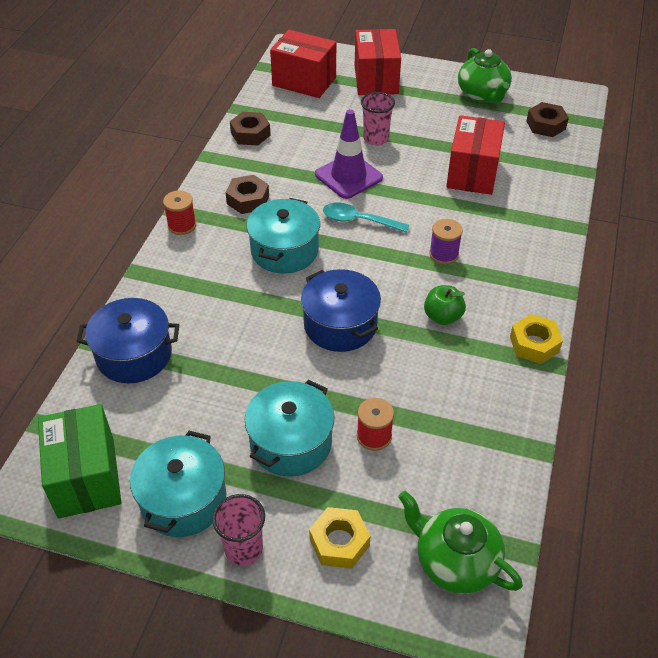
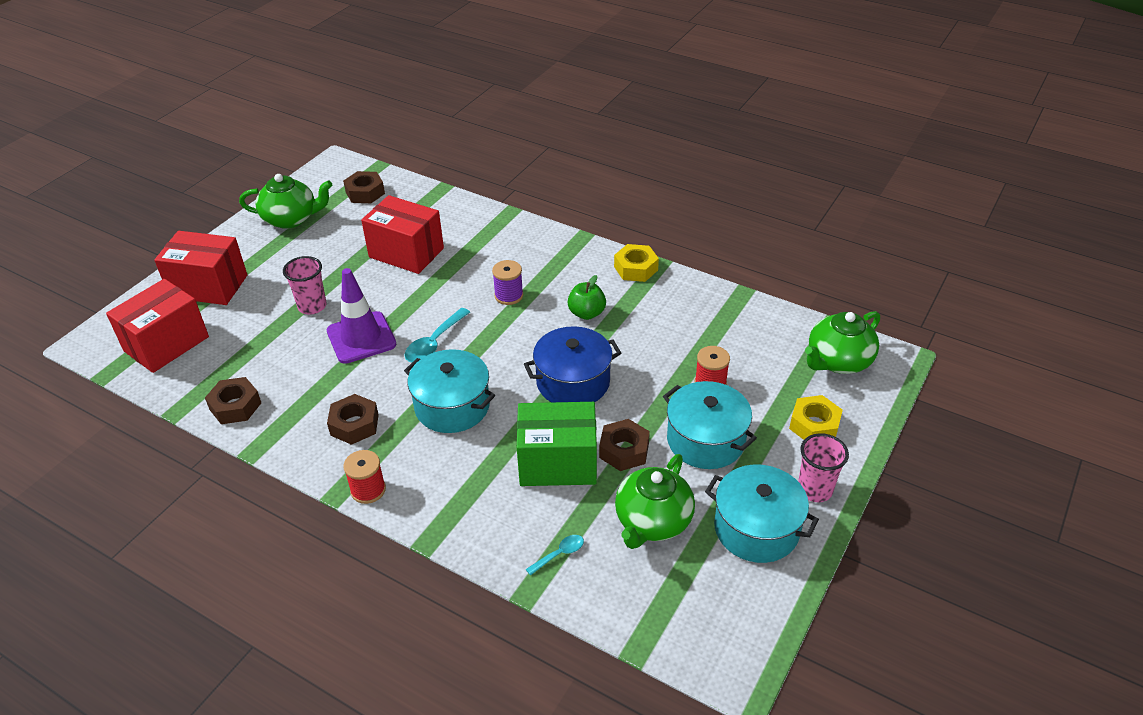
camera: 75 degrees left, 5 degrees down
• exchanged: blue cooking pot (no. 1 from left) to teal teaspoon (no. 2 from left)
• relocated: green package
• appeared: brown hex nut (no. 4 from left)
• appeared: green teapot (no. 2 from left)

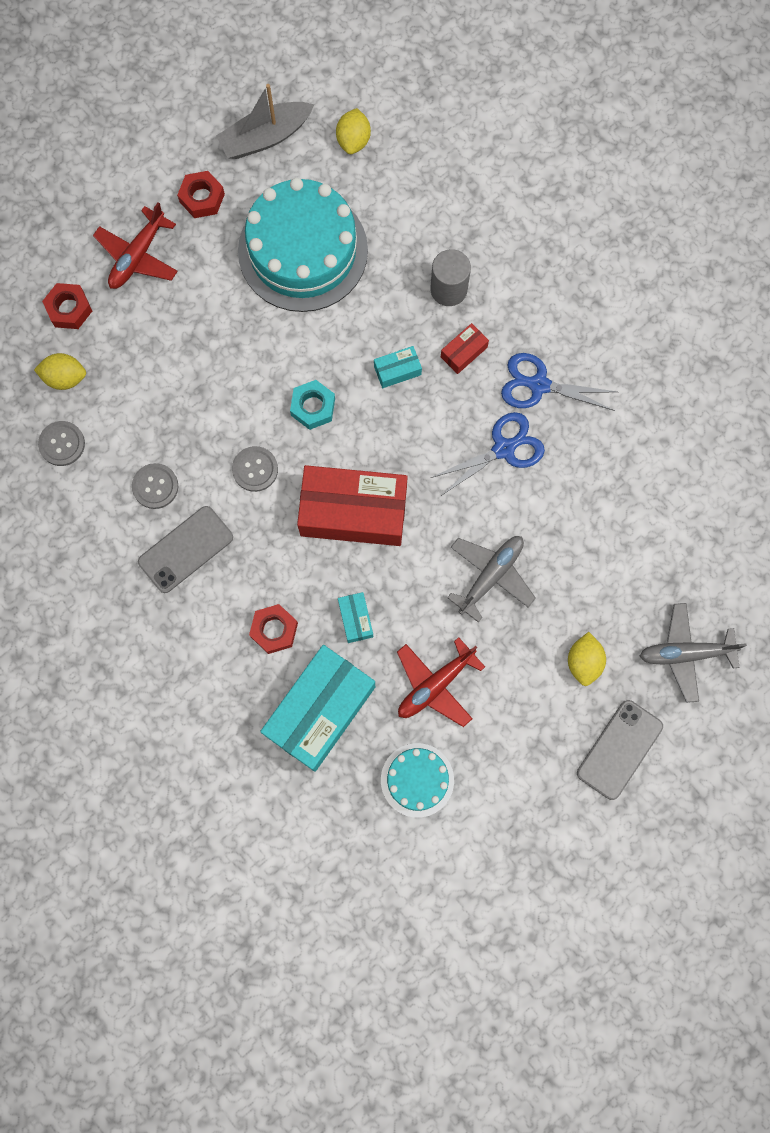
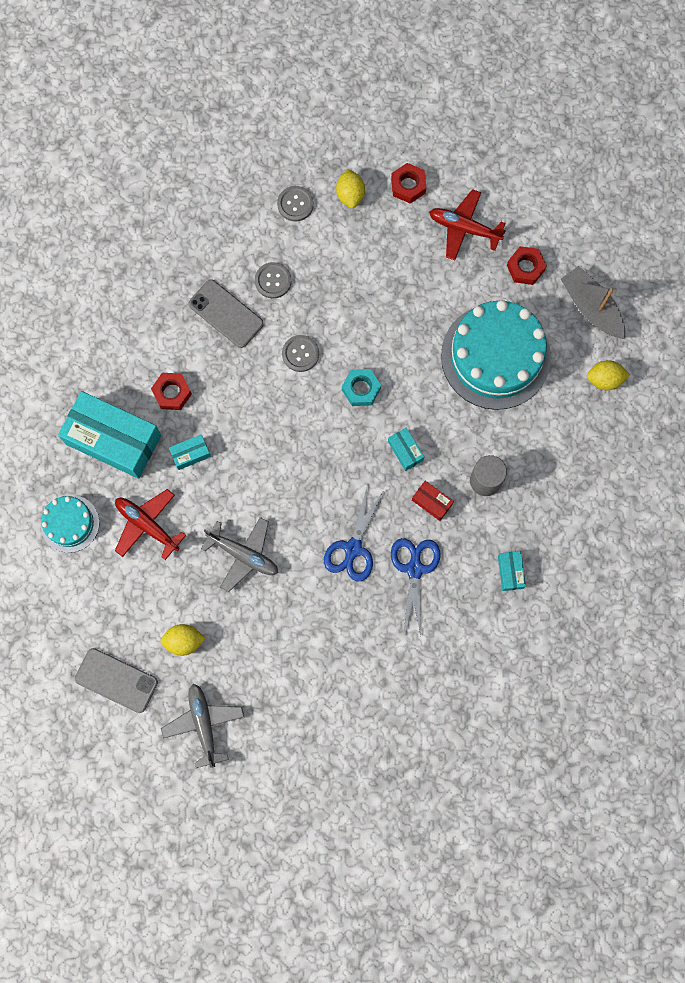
camera: 80 degrees right, 0 degrees up
• spun: blue scissors (no. 1 from left) 60 degrees clockwise
• missing: scarlet package (no. 1 from left)
• appeared: teal package (no. 4 from left)

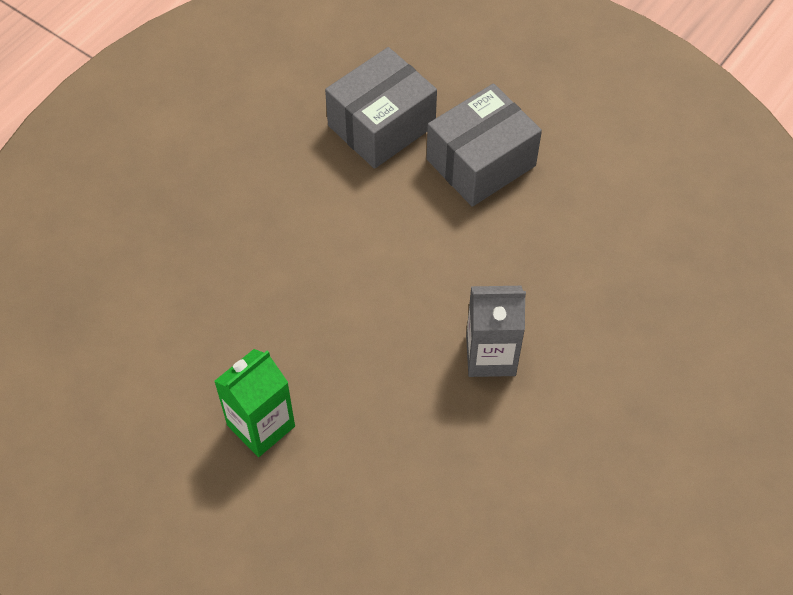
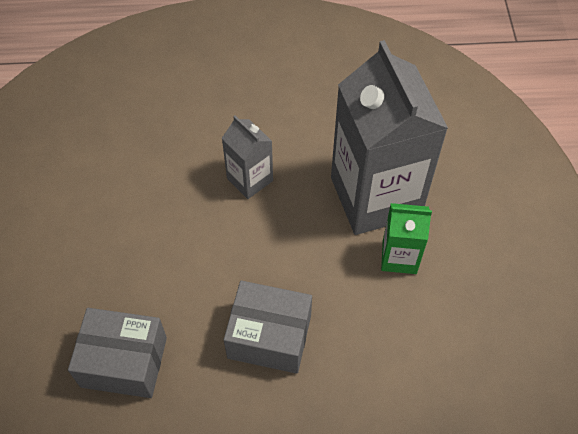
camera: 130 degrees left, 0 degrees up
• relocated: ash-grey package (no. 2 from left)
• appeared: ash-grey juice carton (no. 2 from left)

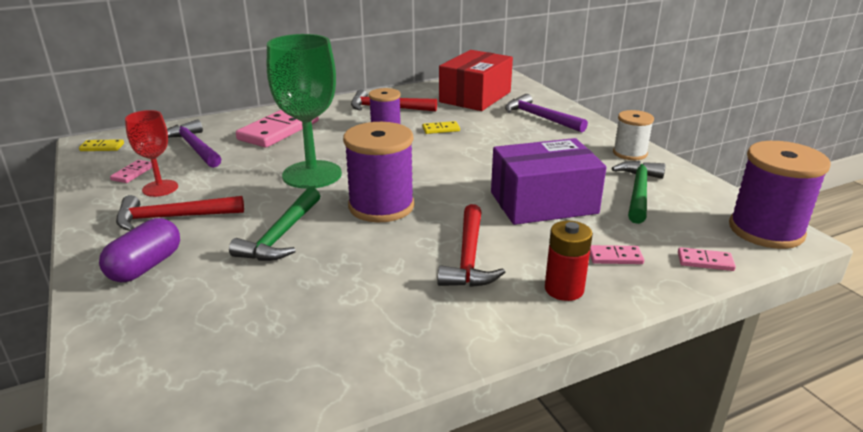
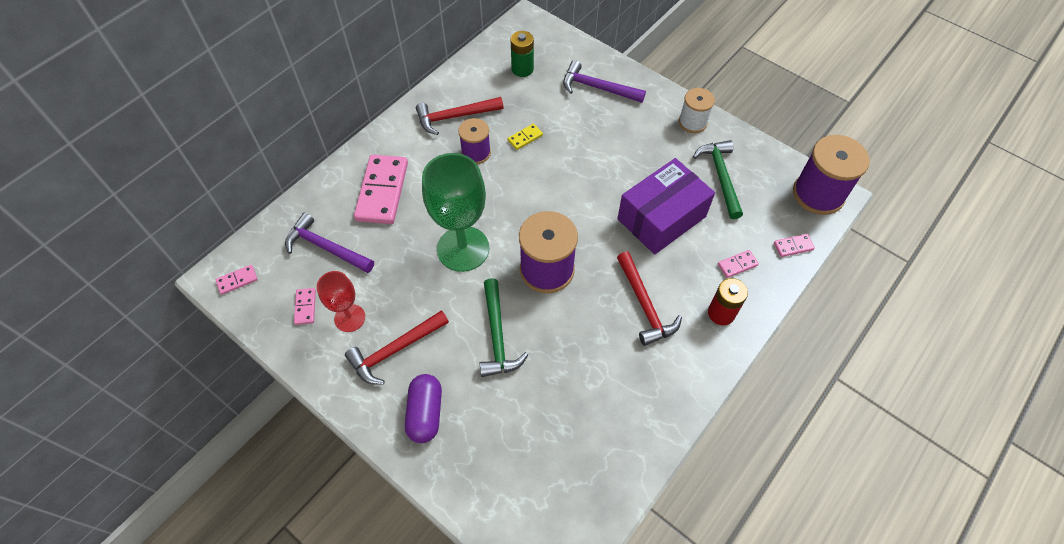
camera: 25 degrees left, 30 degrees up
• exchanged: scarlet package to green AA battery
• colour: yellow domino (no. 1 from left) to pink domino (no. 1 from left)

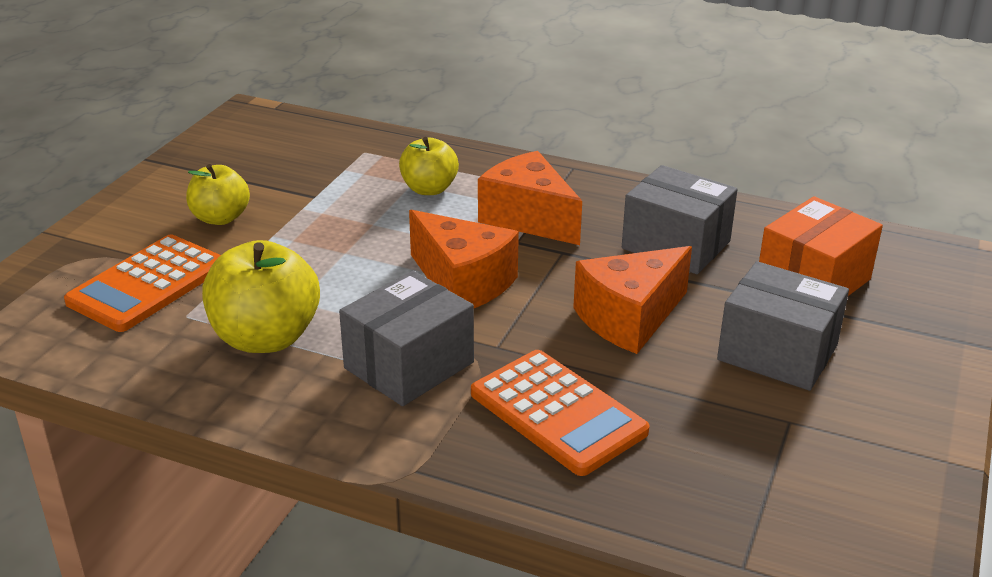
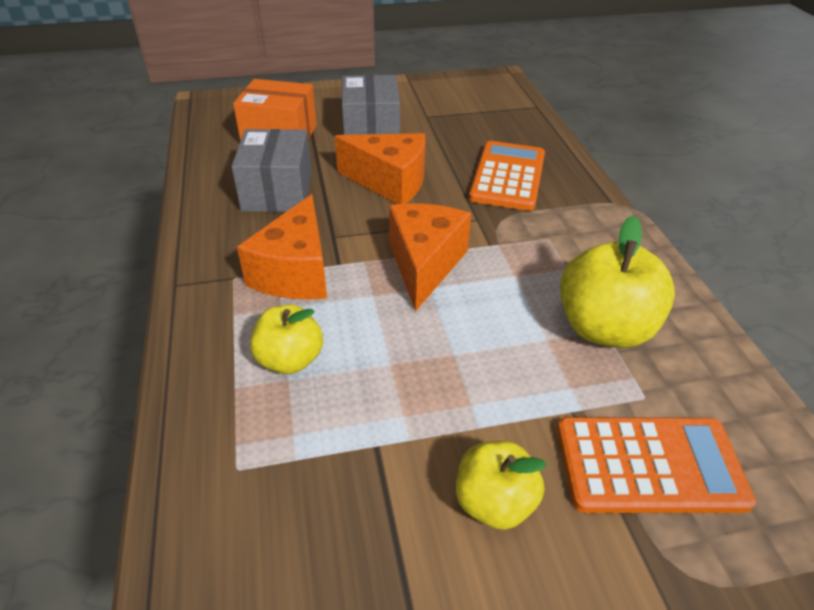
camera: 125 degrees left, 10 degrees up
• missing: ash-grey package (no. 1 from left)

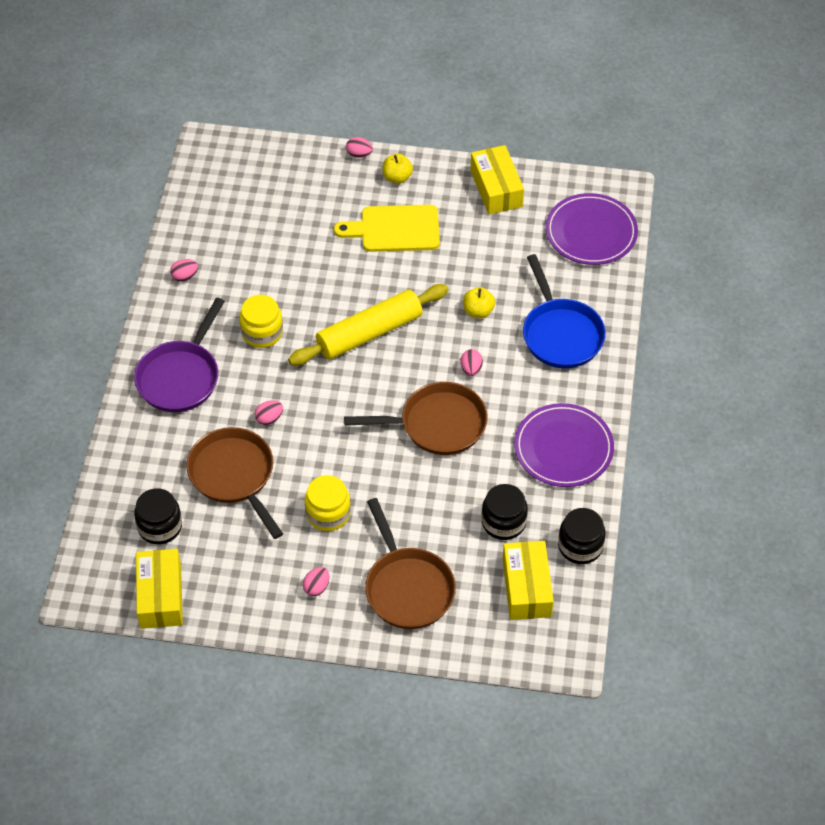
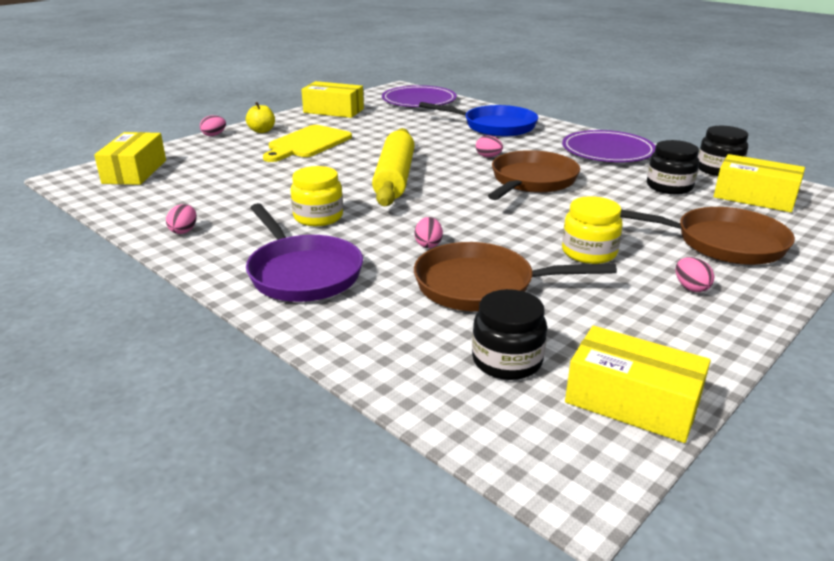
camera: 55 degrees left, 25 degrees down
• missing: yellow apple (no. 2 from left)
• appeared: yellow package (no. 1 from left)

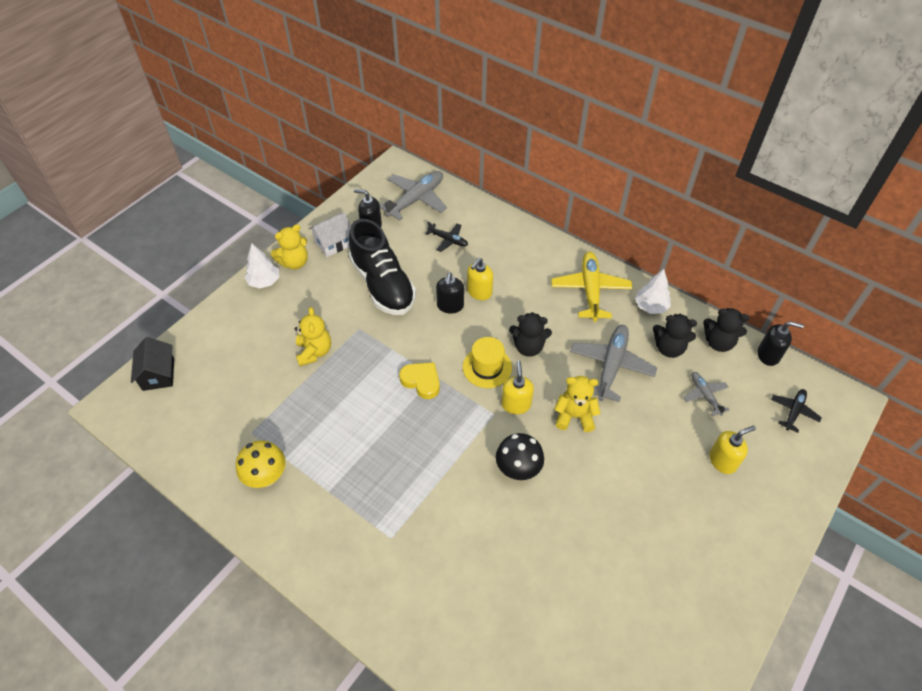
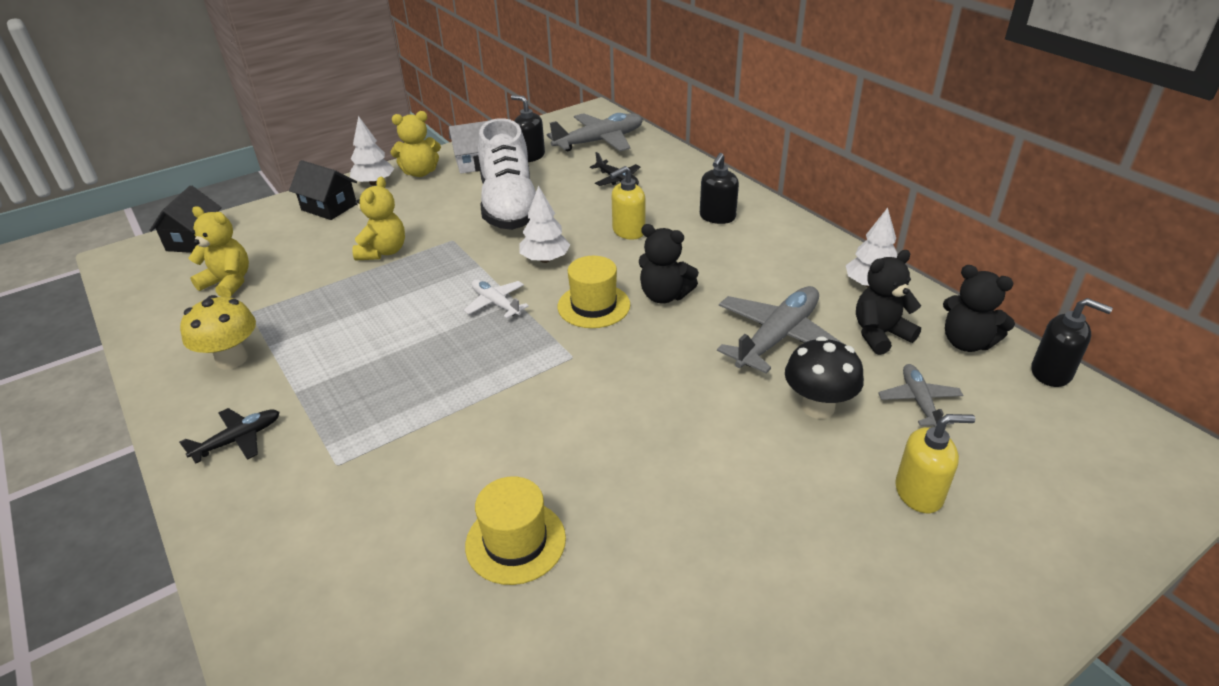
camera: 20 degrees right, 15 degrees down
• colour: black sneaker to white sneaker
• missing: yellow plane
• relocated: black soap dispenser (no. 2 from left)
• spun: black teddy (no. 2 from left) 120 degrees clockwise
• missing: yellow soap dispenser (no. 2 from left)
• exchanged: yellow love heart to white plane
• relocated: yellow teddy (no. 3 from left in the first image) to yellow teddy (no. 1 from left)
• relocated: black plane (no. 2 from left in the first image) to black plane (no. 1 from left)
• relocated: black toadstool
• appeared: black toy house (no. 2 from left)
• appeared: white tree (no. 2 from left)
• appeared: yellow hat (no. 1 from left)

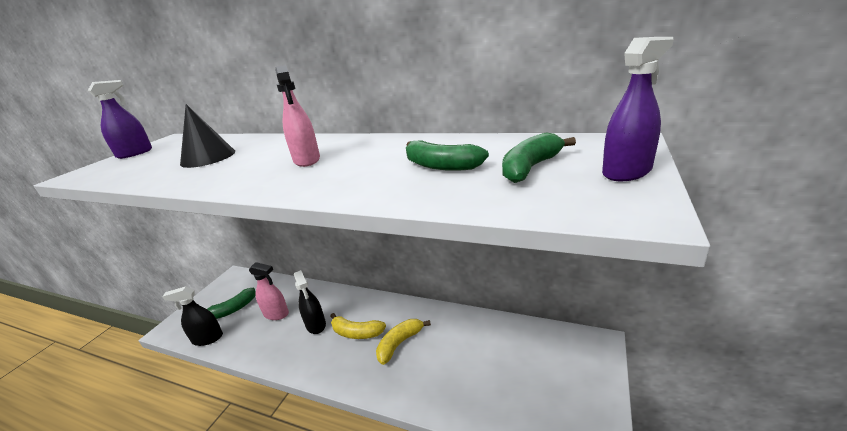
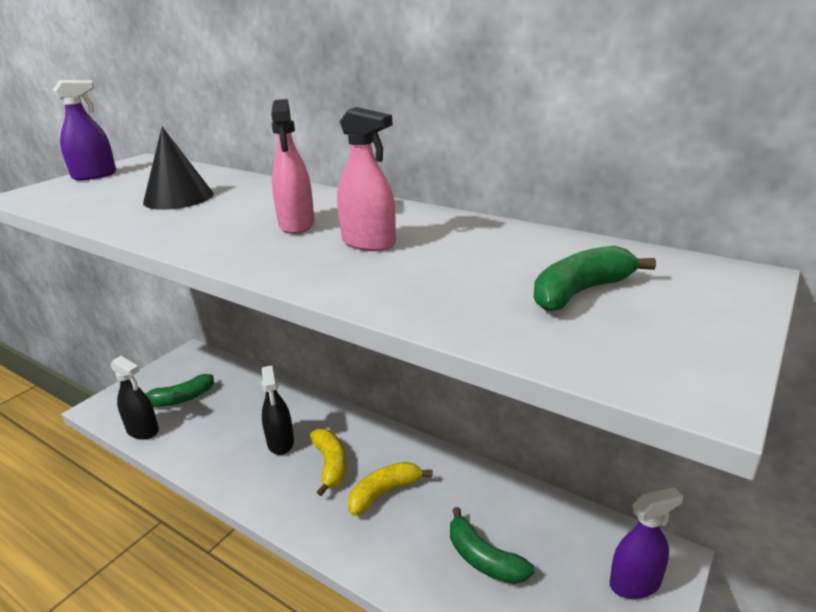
camera: 10 degrees right, 0 degrees up
• relocated: purple spray bottle (no. 2 from left)
• relocated: green toy banana (no. 2 from left)
• relocated: pink spray bottle (no. 1 from left in the first image) to pink spray bottle (no. 2 from left)
• spun: black spray bottle (no. 1 from left) 150 degrees counterclockwise
• spun: yellow toy banana (no. 1 from left) 135 degrees counterclockwise

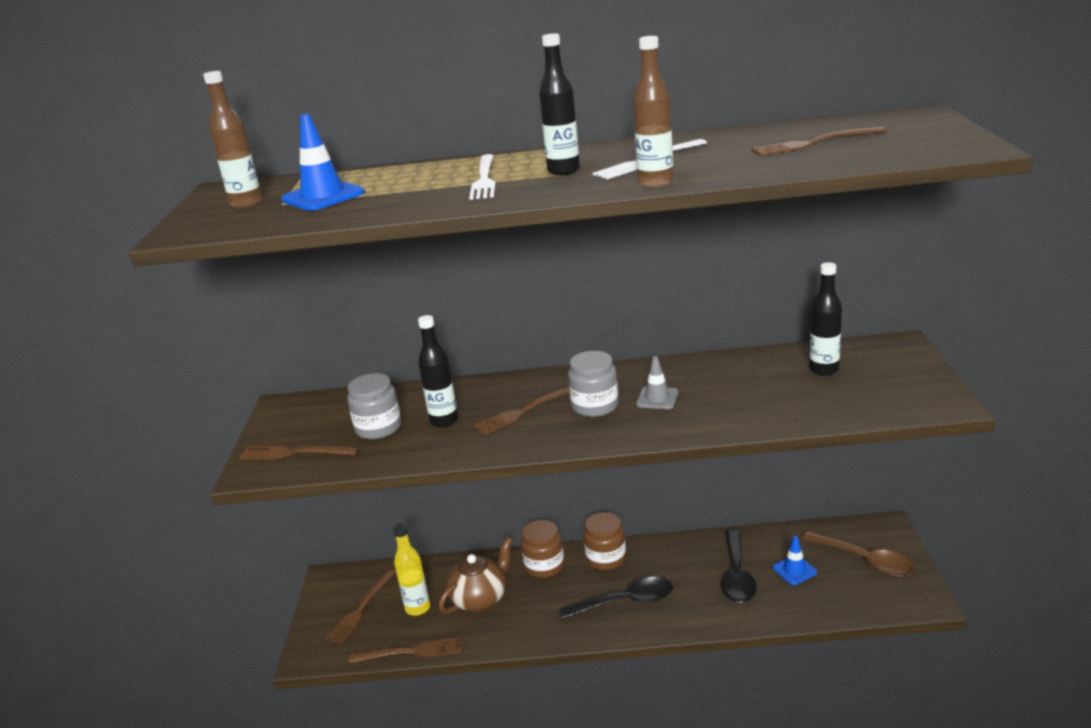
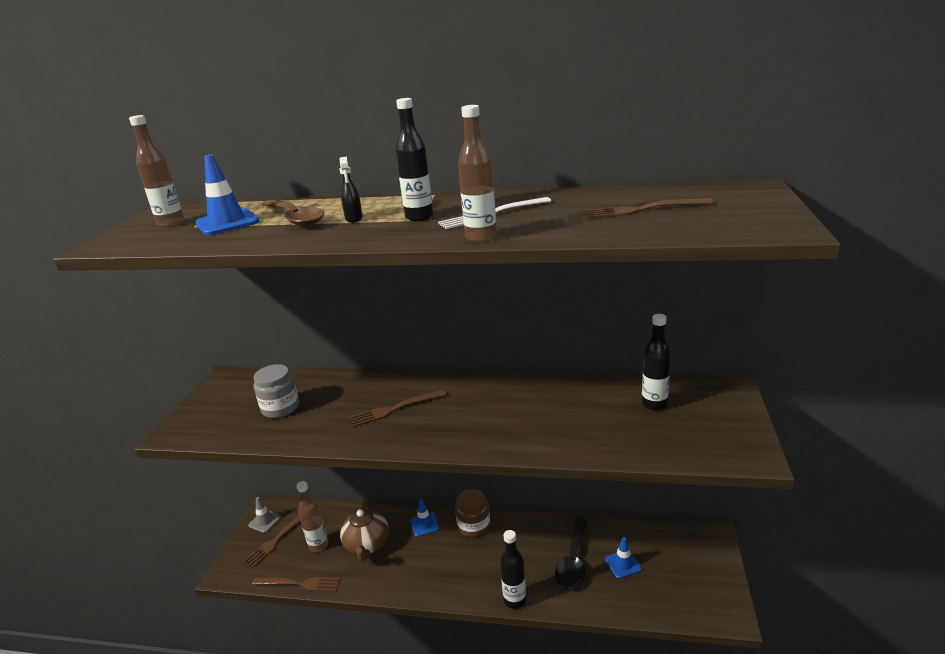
camera: 10 degrees right, 0 degrees up
• exchanged: white table fork (no. 1 from left) to black spray bottle
• relocated: black flask (no. 1 from left in the first image) to black flask (no. 2 from left)
• missing: ash-grey jar (no. 2 from left)
• relocated: ash-grey road cone
• missing: brown table fork (no. 1 from left)
• exchanged: brown jar (no. 1 from left) to blue road cone (no. 2 from left)
• colour: yellow flask to brown flask (no. 2 from left)
• relocated: brown teaspoon
• spun: brown teapot 120 degrees clockwise
• missing: black teaspoon (no. 1 from left)

